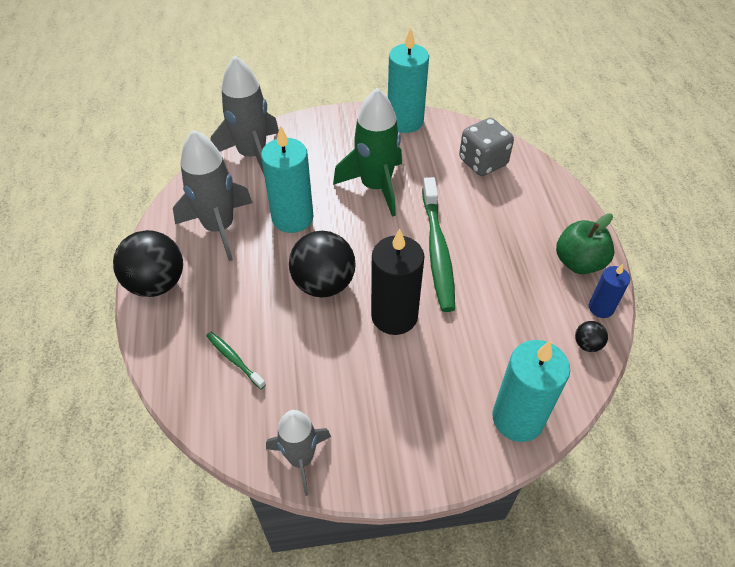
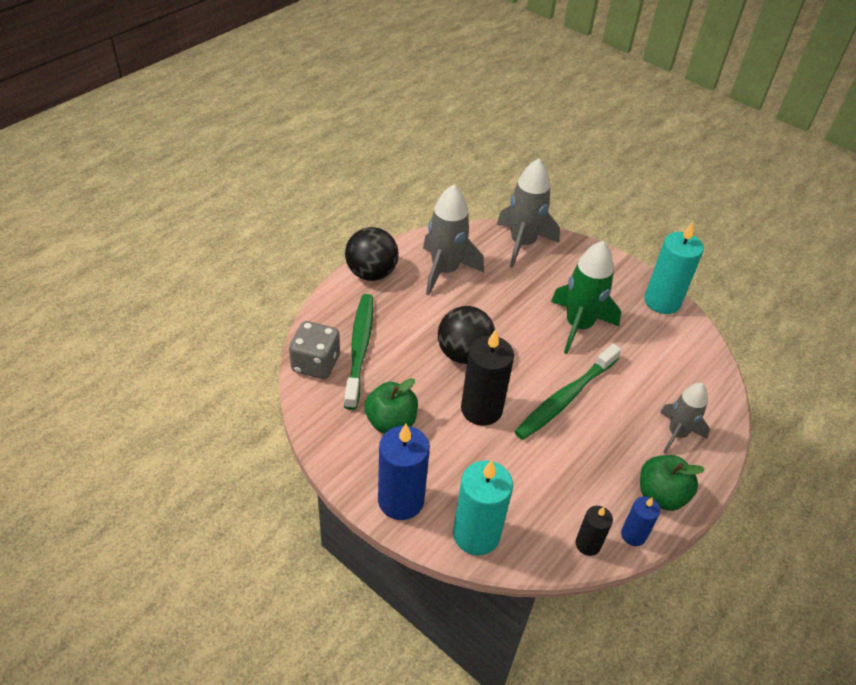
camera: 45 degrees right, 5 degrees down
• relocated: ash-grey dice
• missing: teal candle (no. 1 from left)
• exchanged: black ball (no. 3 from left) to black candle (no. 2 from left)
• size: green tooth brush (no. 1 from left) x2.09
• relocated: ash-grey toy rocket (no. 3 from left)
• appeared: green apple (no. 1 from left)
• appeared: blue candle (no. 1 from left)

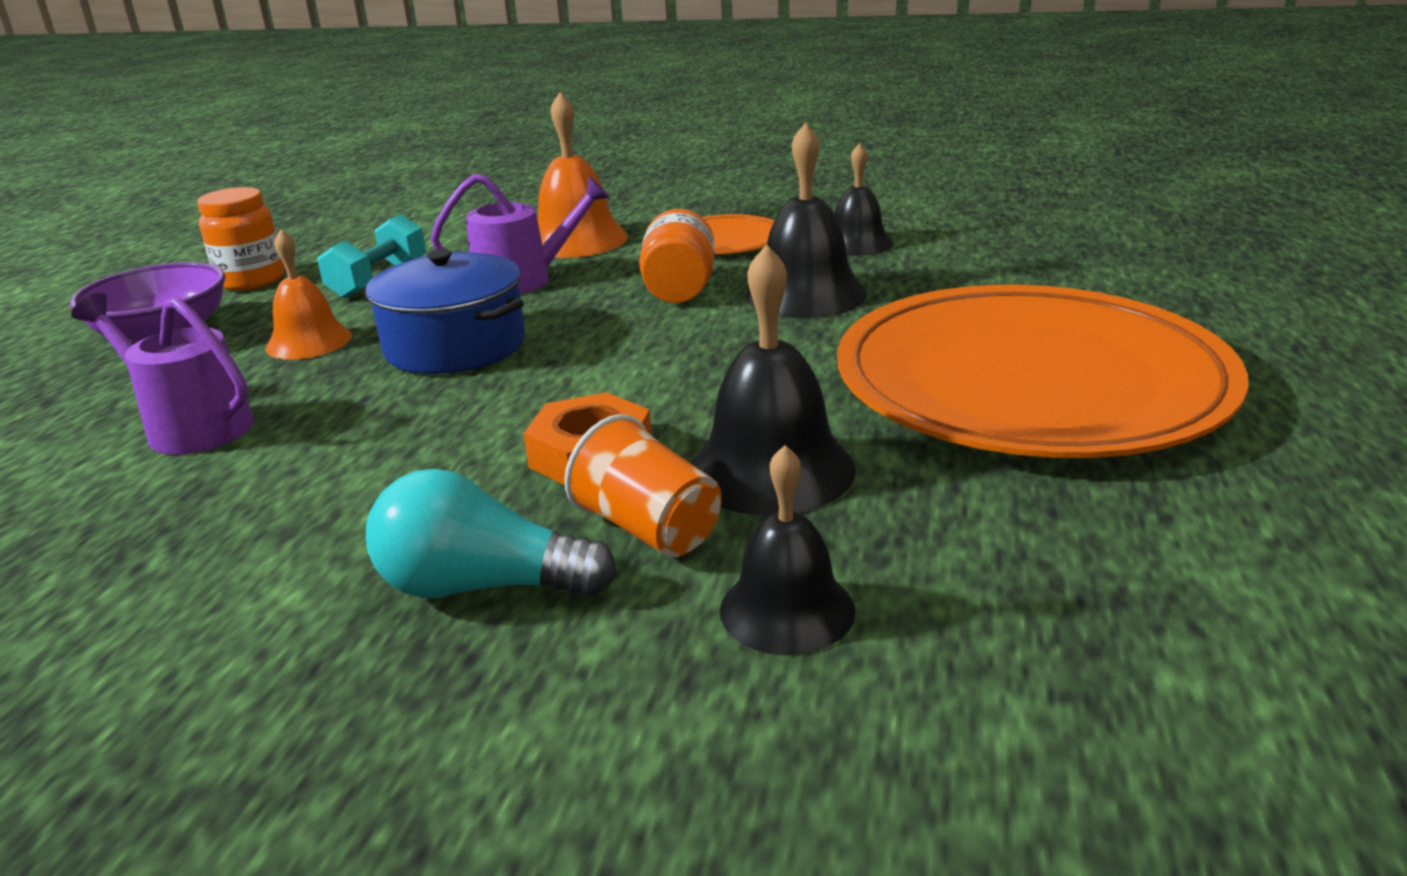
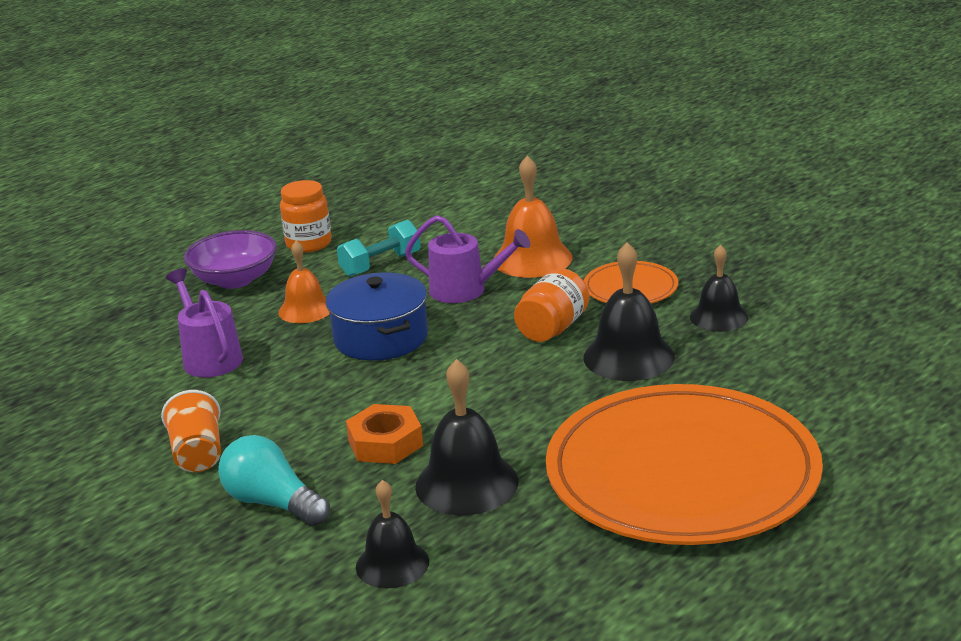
camera: 30 degrees right, 0 degrees up
• relocated: orange-coloured tumbler

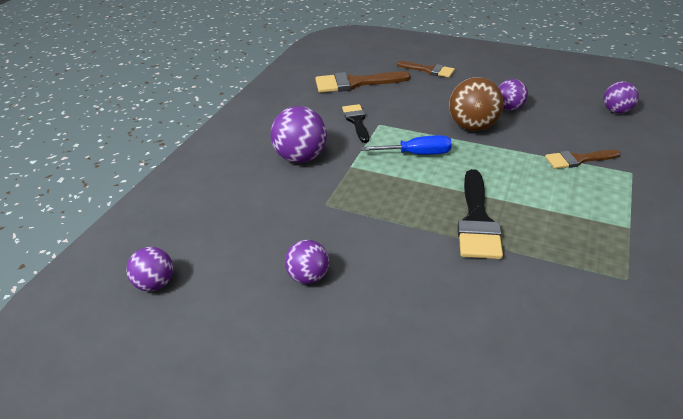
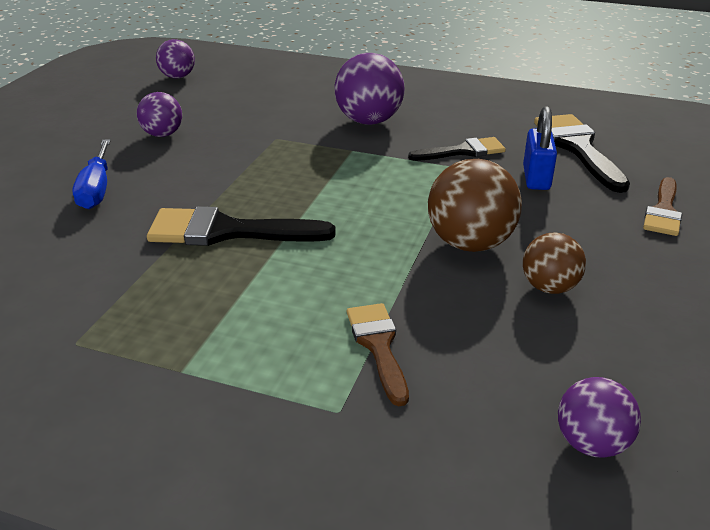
camera: 85 degrees right, 5 degrees down
• colour: brown paint brush (no. 1 from left) to black paint brush (no. 3 from left)
• colour: purple ball (no. 4 from left) to brown ball (no. 2 from left)
• relocated: blue flat screwdriver
• appeared: blue padlock

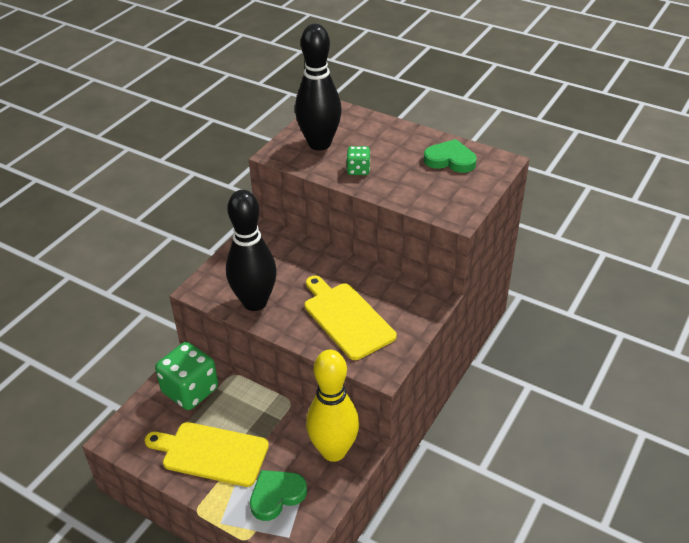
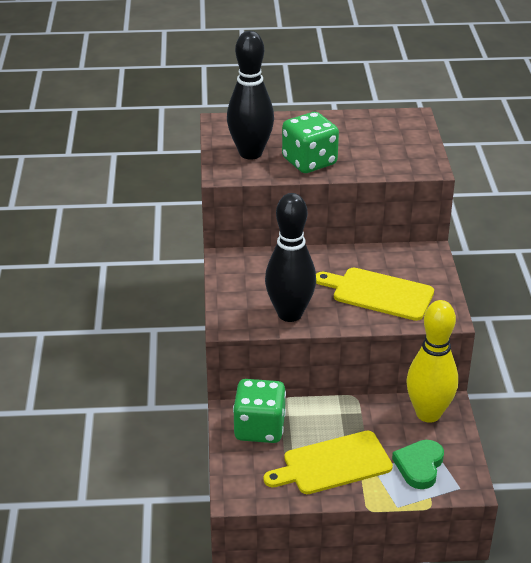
camera: 35 degrees left, 5 degrees down
• missing: green love heart (no. 2 from left)
• size: green dice (no. 2 from left) x1.96

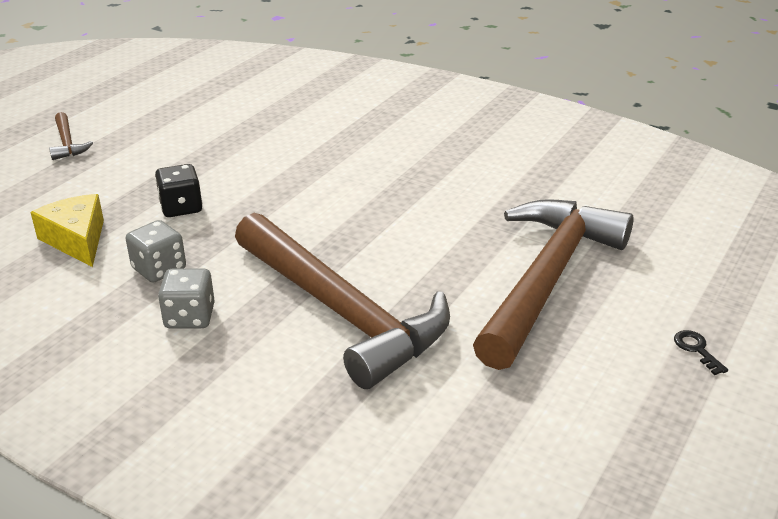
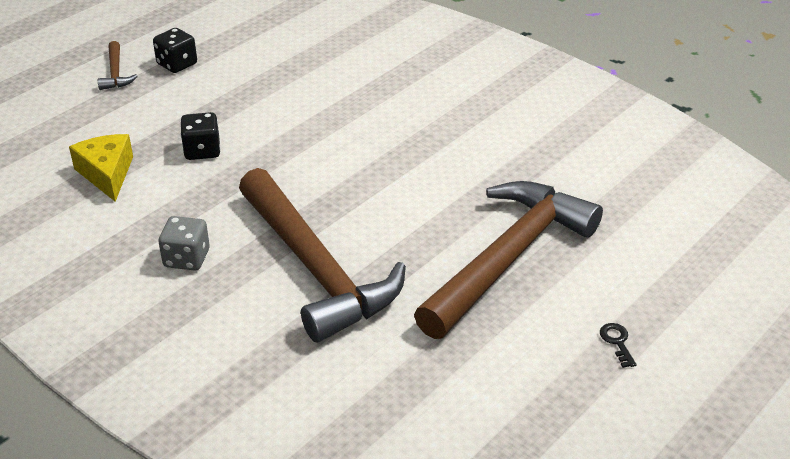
camera: 10 degrees right, 5 degrees up
• missing: ash-grey dice (no. 1 from left)
• appeared: black dice (no. 1 from left)

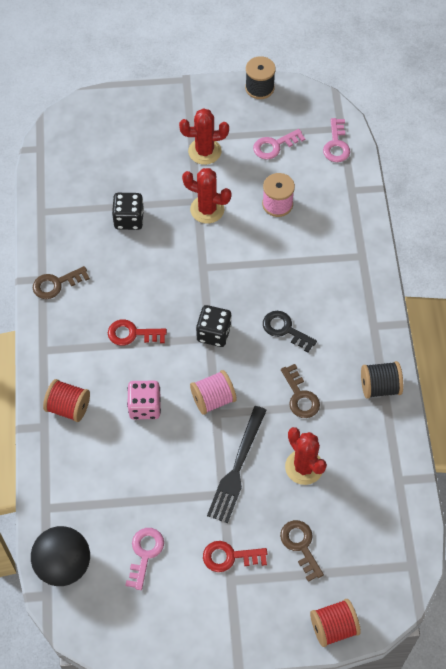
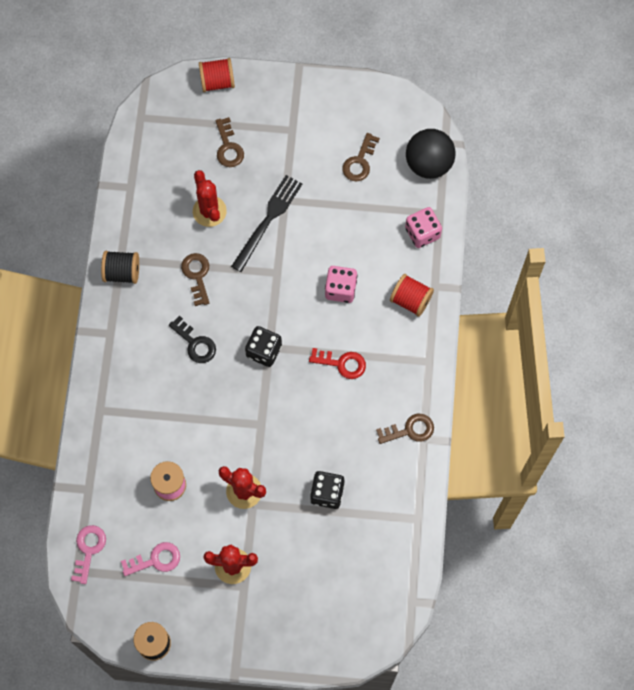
camera: 170 degrees left, 10 degrees up
• missing: pink reel of thread (no. 1 from left)
• colour: pink latchkey (no. 1 from left) to brown latchkey (no. 3 from left)
• missing: scarlet latchkey (no. 2 from left)
• appeared: pink dice (no. 2 from left)

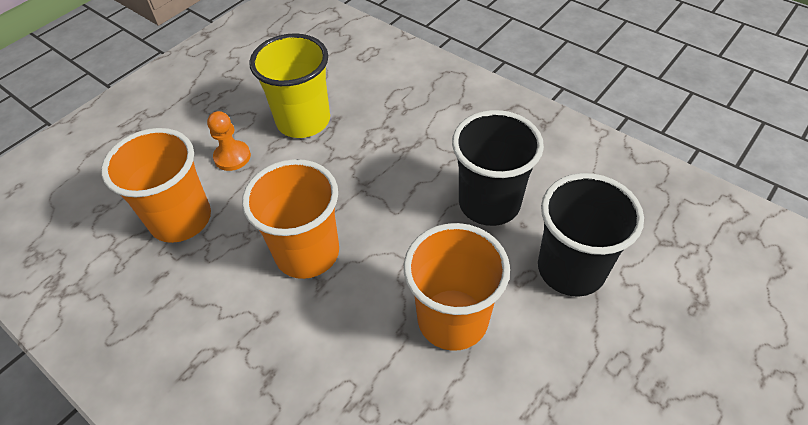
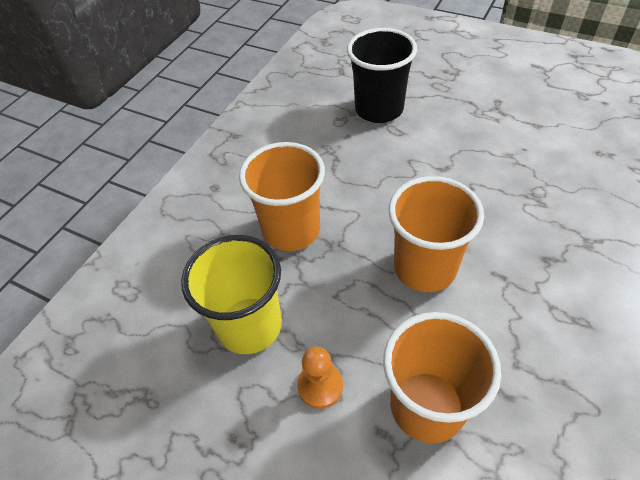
camera: 100 degrees left, 0 degrees up
• missing: black tumbler (no. 1 from left)
• relocated: orange-coloured tumbler (no. 3 from left in the first image) to orange-coloured tumbler (no. 1 from left)

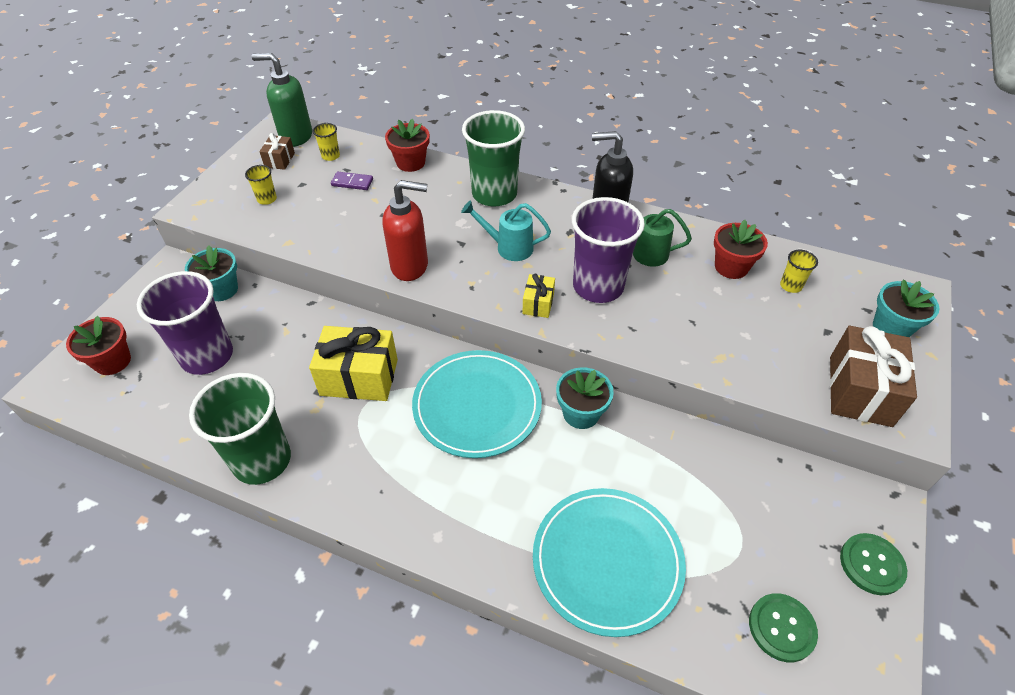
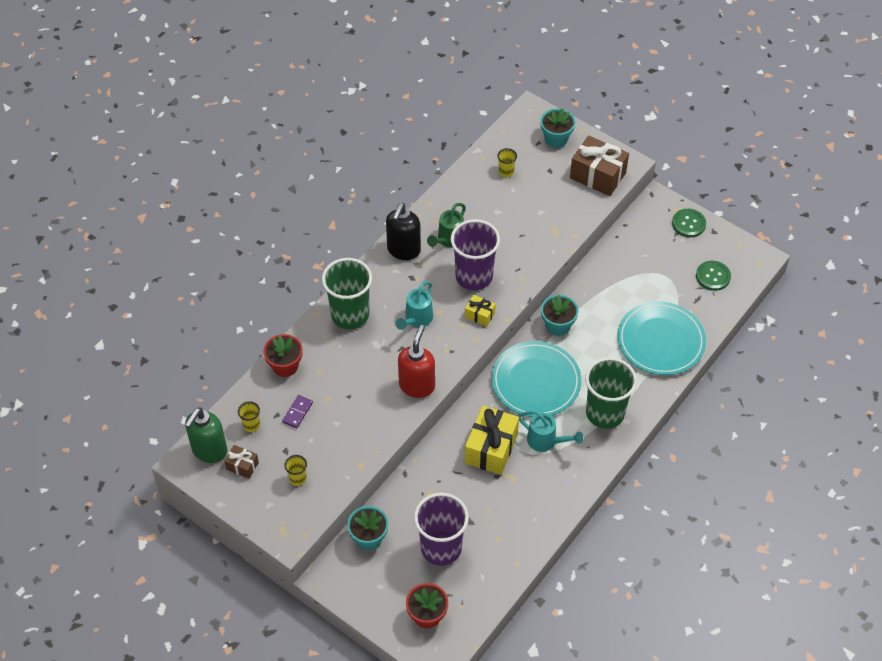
camera: 75 degrees left, 5 degrees up
• missing: scarlet potted plant (no. 3 from left)
• relocated: green tumbler (no. 1 from left in the first image) to green tumbler (no. 2 from left)
• appeared: teal sprinkling can (no. 2 from left)

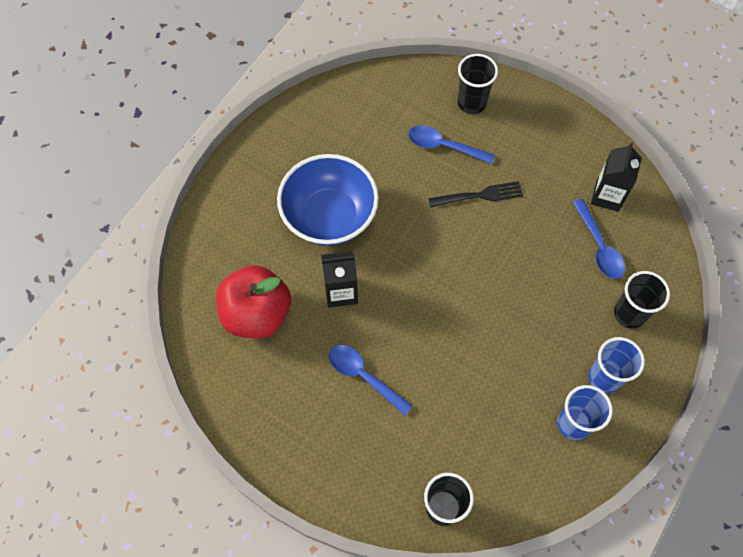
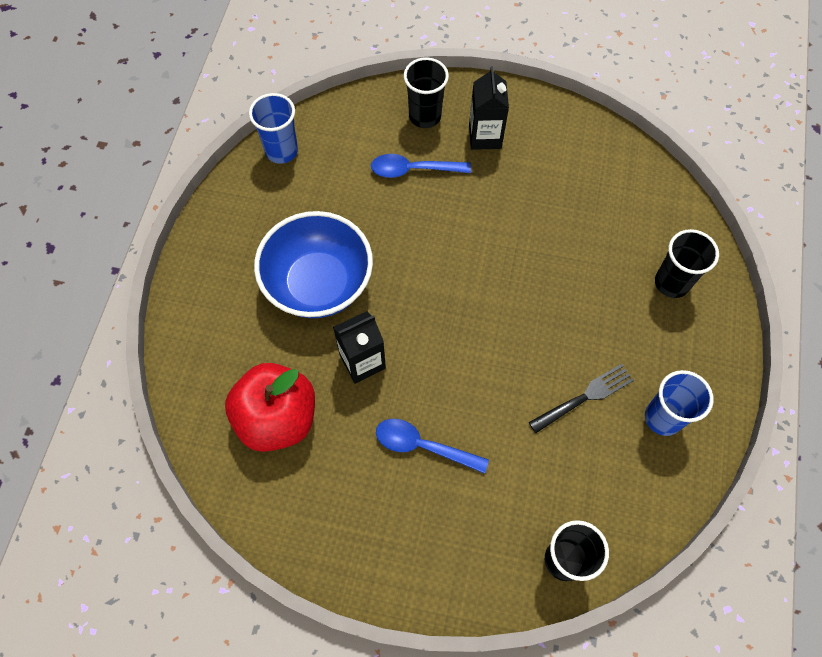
camera: 20 degrees left, 0 degrees up
• relocated: black juice carton (no. 2 from left)
• relocated: black table fork
• missing: blue teaspoon (no. 3 from left)
• relocated: blue tumbler (no. 2 from left in the first image) to blue tumbler (no. 1 from left)

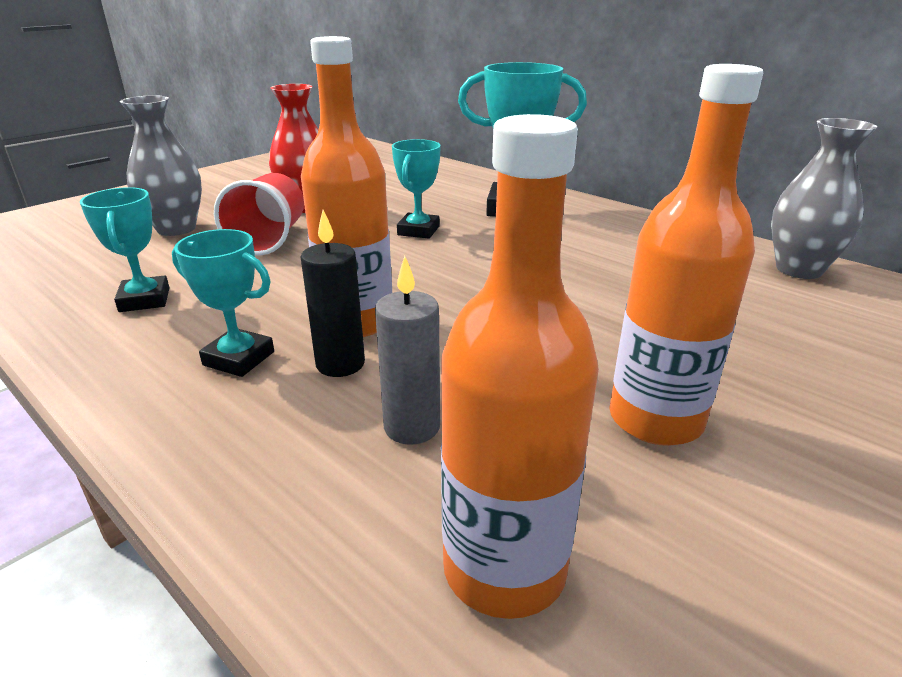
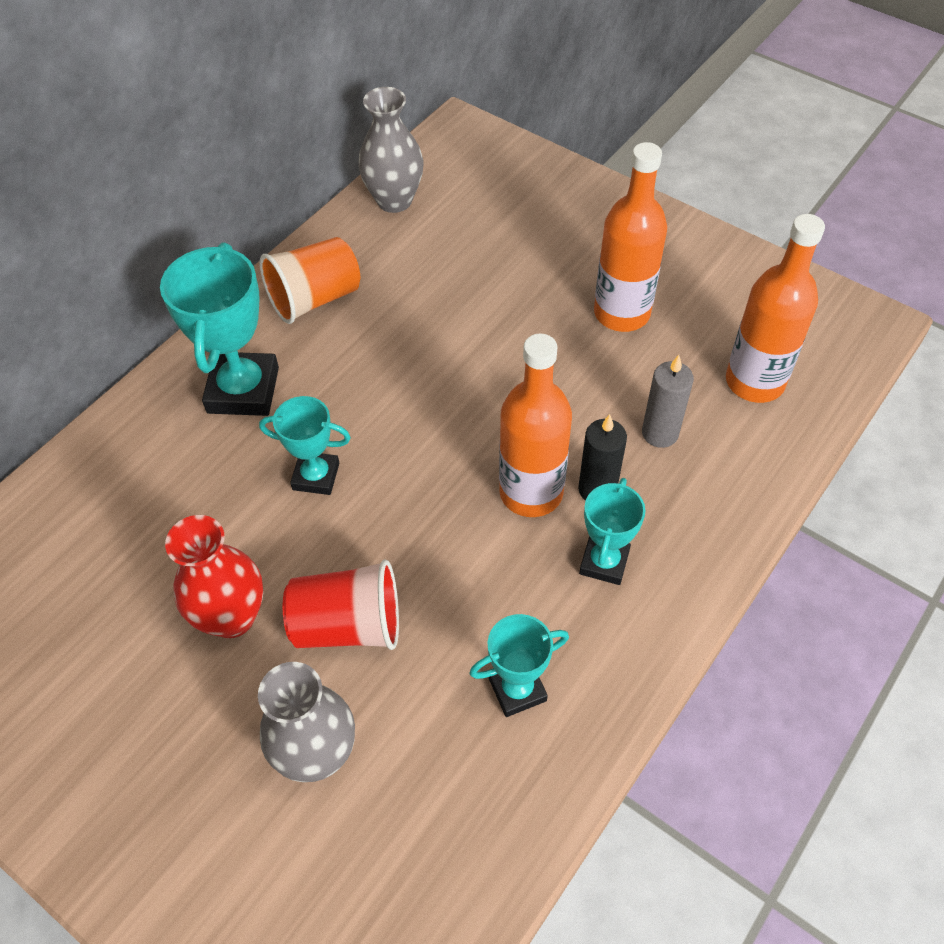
camera: 95 degrees left, 25 degrees up
• appeared: orange-coloured tumbler

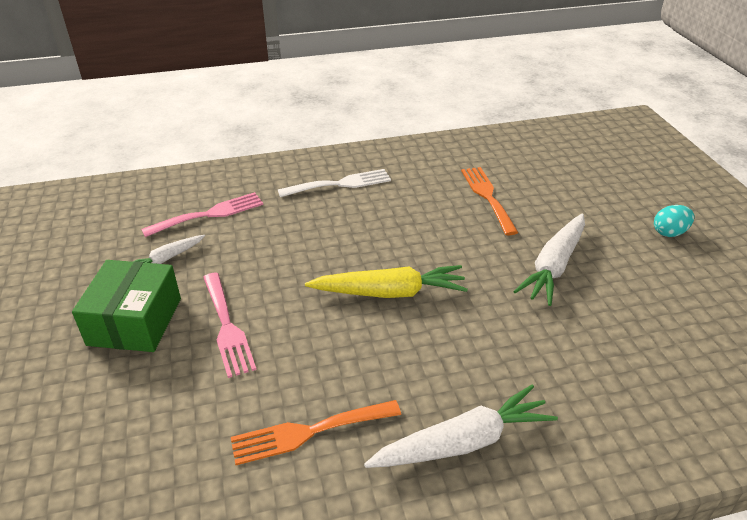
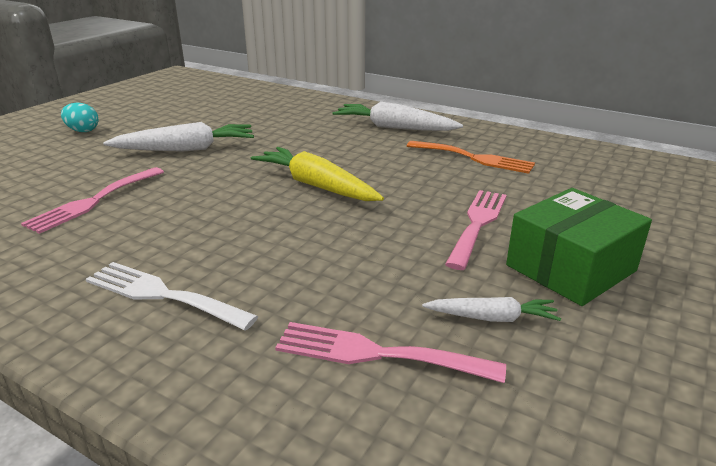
camera: 135 degrees left, 10 degrees down
• colour: orange-coloured table fork (no. 2 from left) to pink table fork (no. 1 from left)

